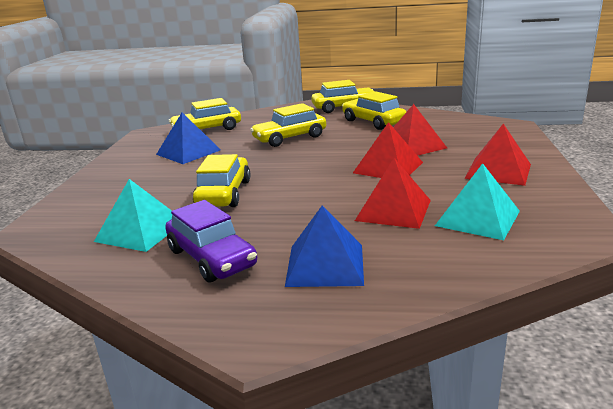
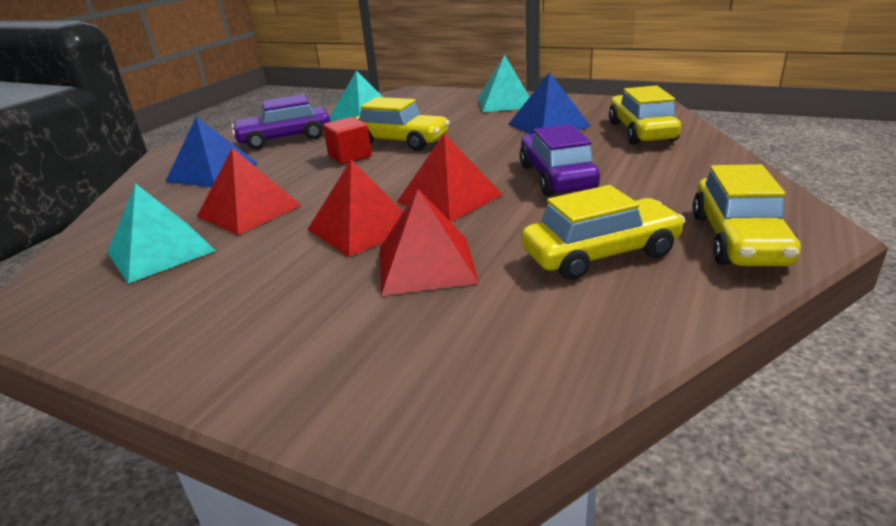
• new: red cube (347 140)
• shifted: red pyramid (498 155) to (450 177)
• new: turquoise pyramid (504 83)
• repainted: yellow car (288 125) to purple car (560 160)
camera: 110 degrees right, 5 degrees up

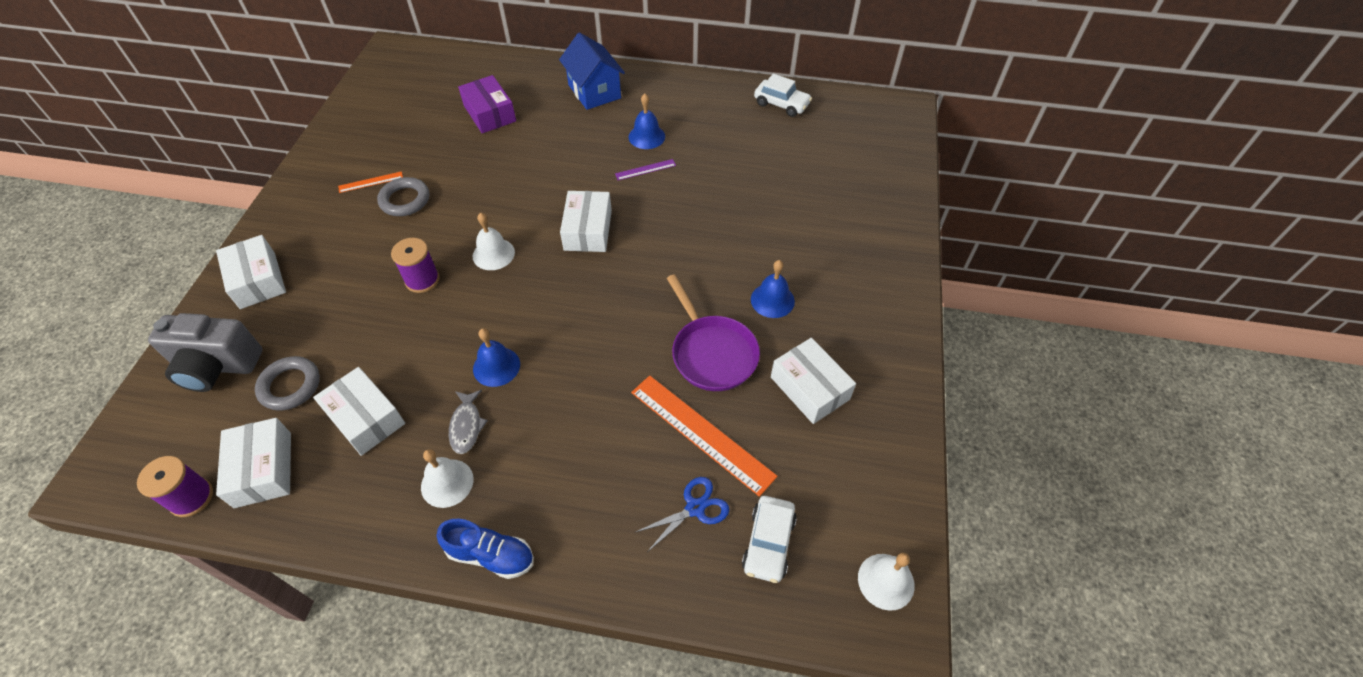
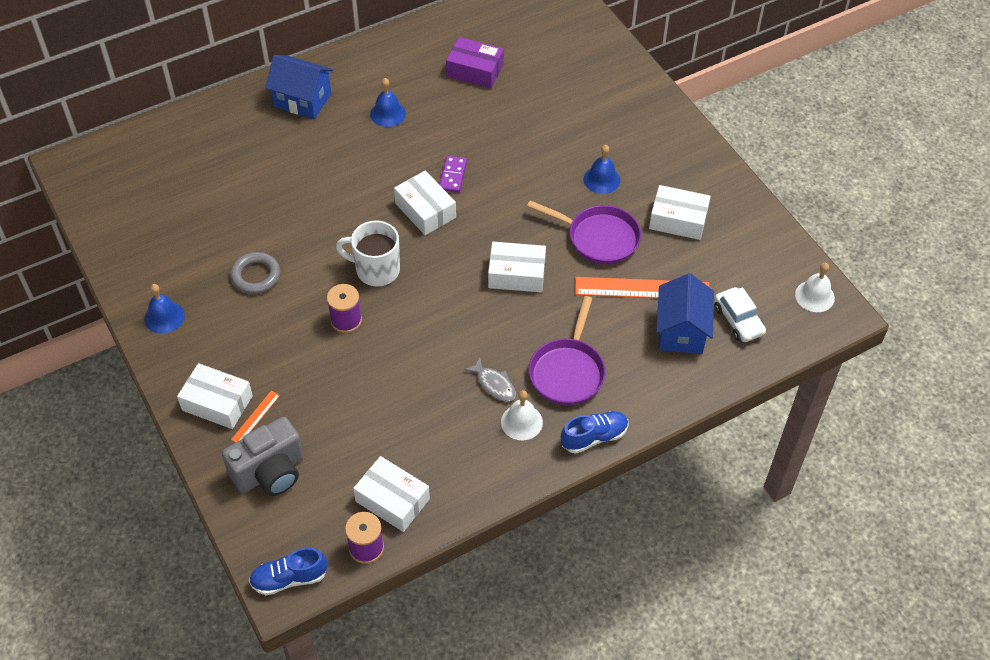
• shifted: blue bell (496 357) to (164 309)
• shifted: orange ruler (370 182) to (255 416)
• new: blue shoe (288 571)
• swapped: white bell (494 241) to white mug (368 253)
• new: purple domino (453 174)
• shifted: purple box (487 104) to (475 62)
• shifted: white box (359 411) to (517 267)
• new: purple pan (567 350)
• swapped: blue scissors (682 514) to blue house (685 313)
• gone: grey ring (287 383)
• gone: purple ruler (645 169)
• gone: white car (783 95)
camera: 40 degrees left, 0 degrees up

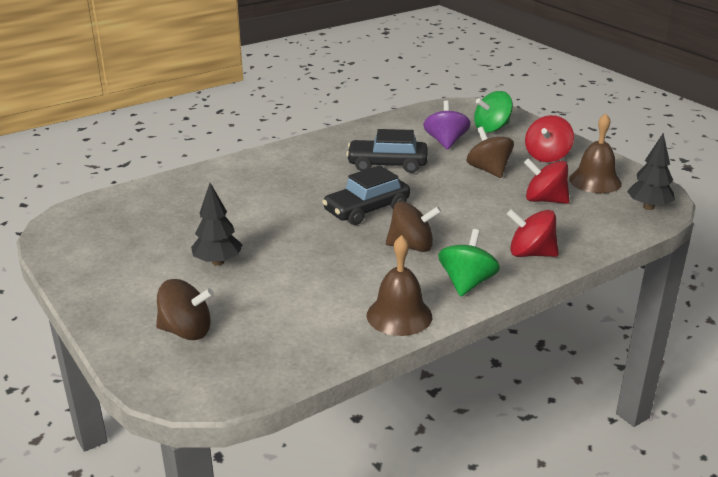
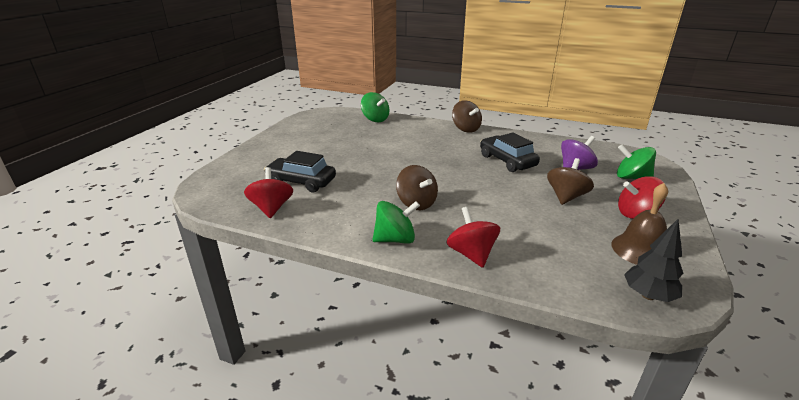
• shifted: red spinning top (547 181) to (268 192)
• shifted: black car (366 195) to (300 171)
• new: green spinning top (375 107)
• shifted: brown spinning top (185 309) to (467 116)
• gone: black tree (217 224)
• gone: brown bell (399 285)
camera: 55 degrees right, 0 degrees up

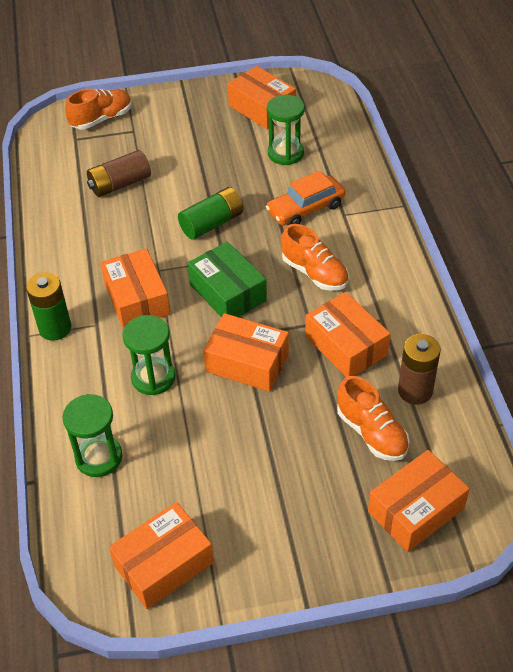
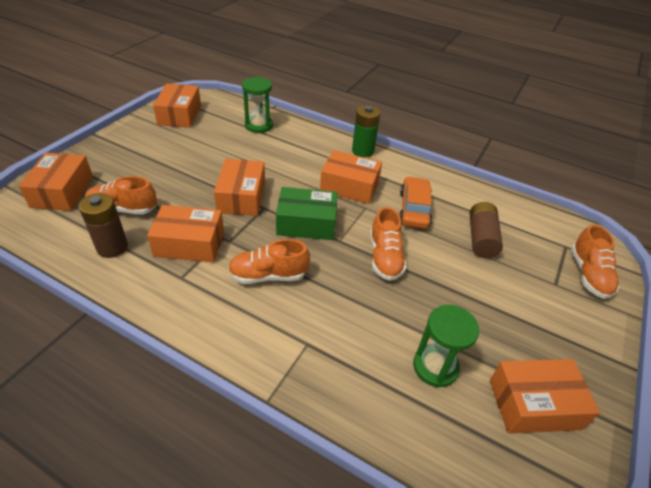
• rotated: orange box (246 352) = (239 187) 60 degrees counterclockwise
• swapped: green battery (210 213) to orange shoe (388 244)
• shifted: orange car (306 197) to (415 202)
• gone: green hourglass (149 355)
camera: 125 degrees right, 5 degrees down

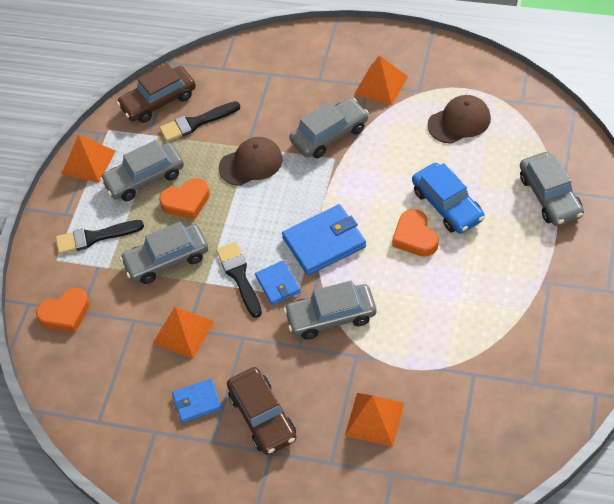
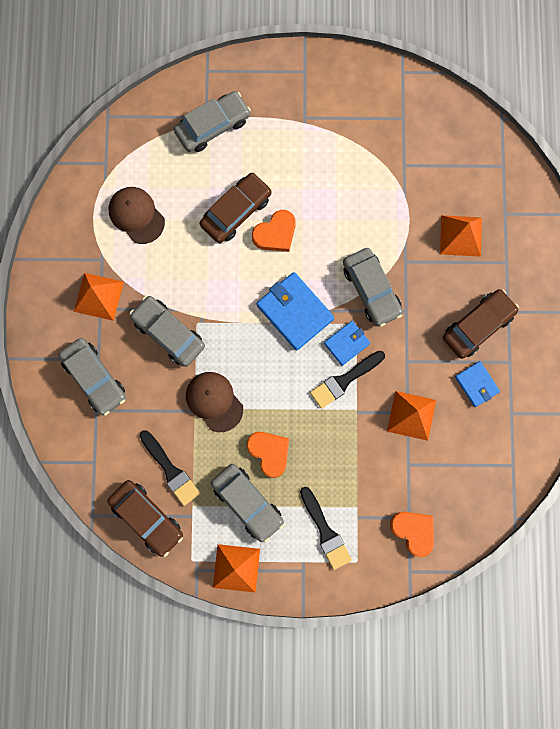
• shifted: grey car (164 253) to (92 377)
• repainted: blue car (448 198) to brown car (236 207)
camera: 110 degrees left, 25 degrees up

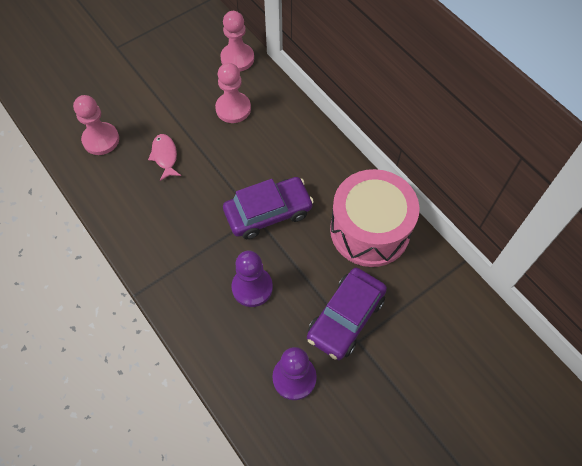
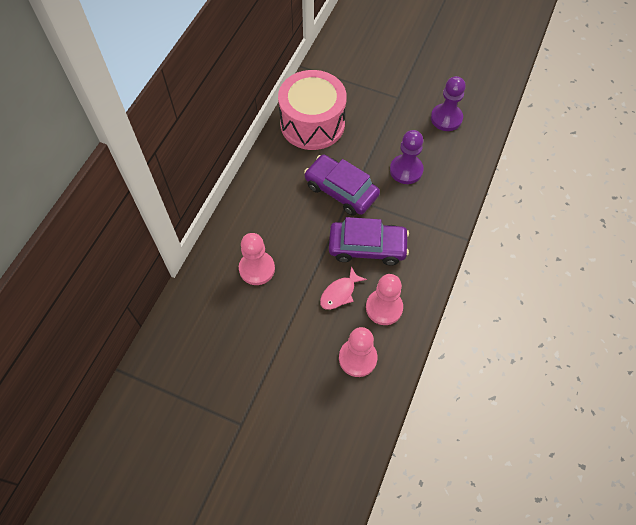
• shifted: purple car (347 314) to (369 241)
• shifted: pink pawn (237 41) to (384 299)
camera: 120 degrees left, 0 degrees up

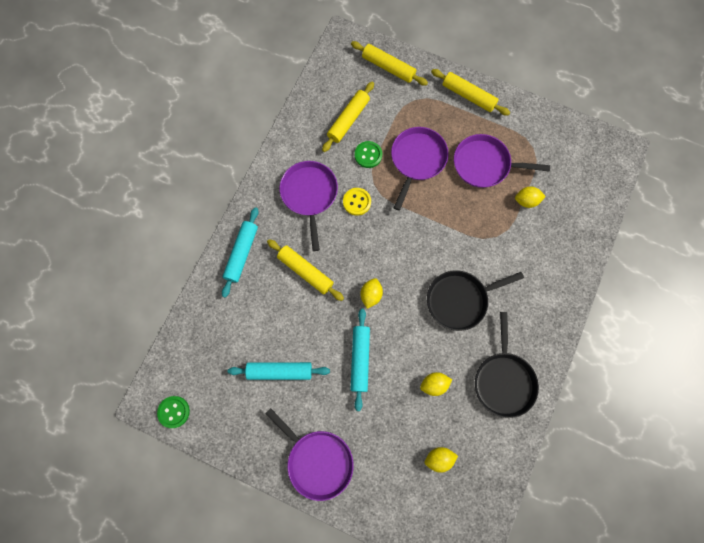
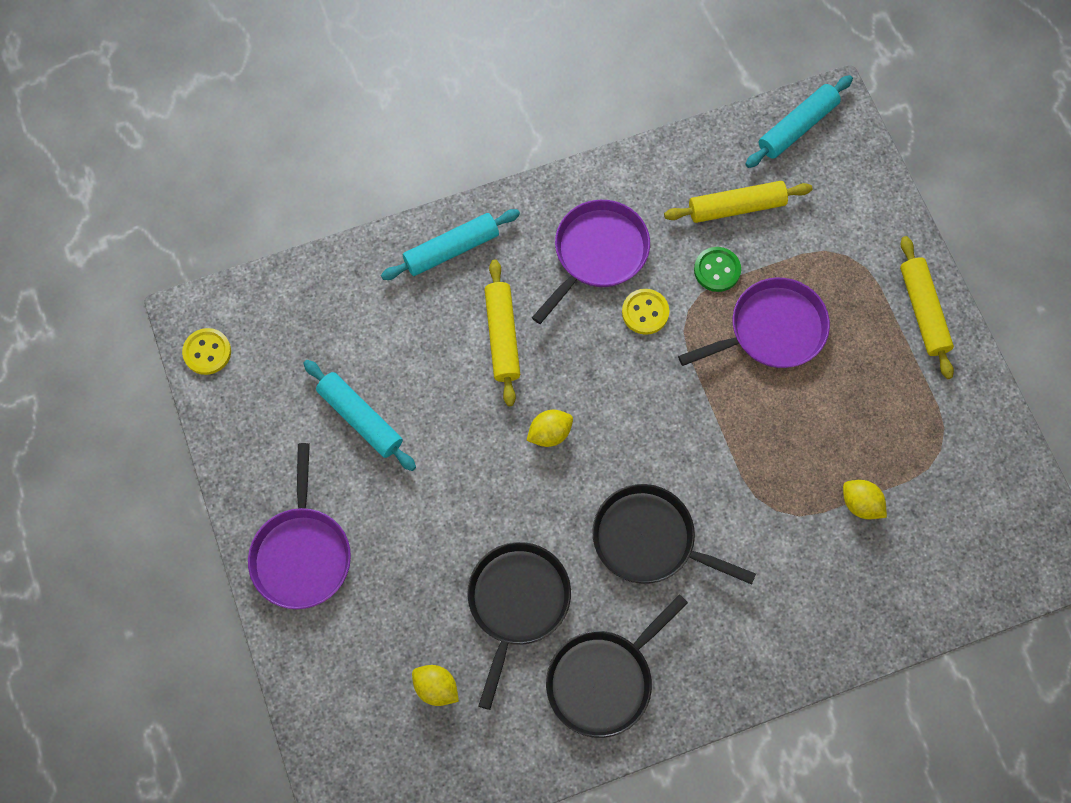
• repainted: green button (173 412) to yellow button (206 351)
• swapped: yellow lemon (436 384) to black pan (519 626)
• shifted: turquoise rolling pin (360 360) to (799 121)
• gone: yellow rolling pin (389 63)
• gone: purple pan (502 161)
camera: 45 degrees right, 5 degrees down

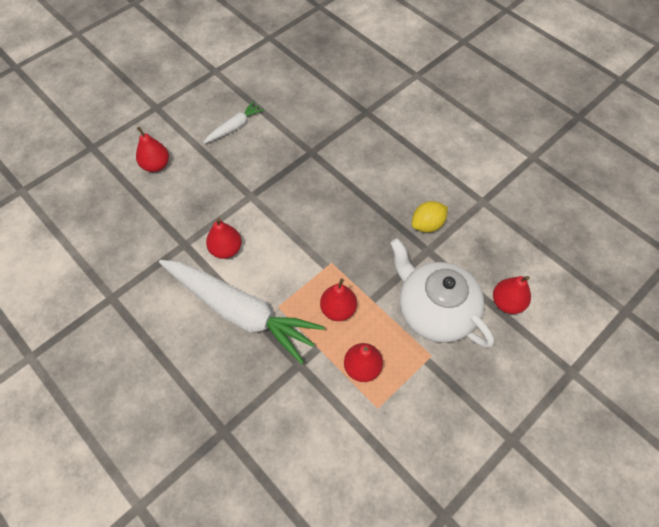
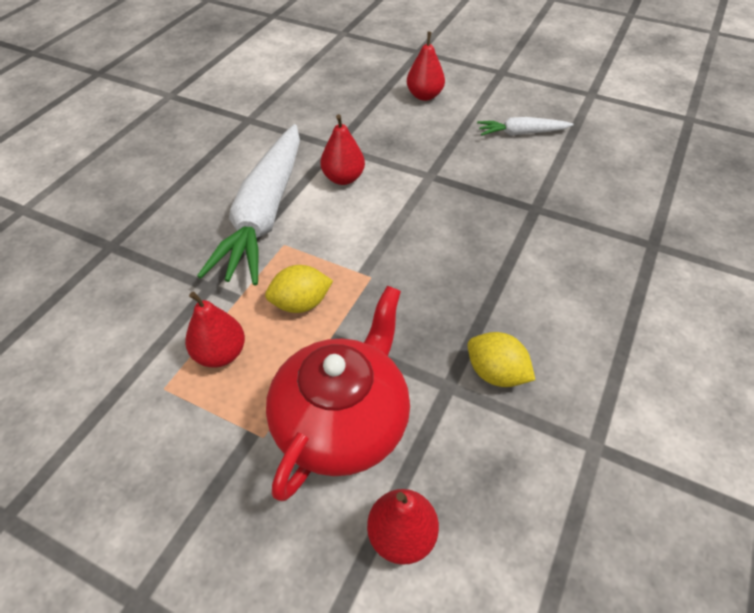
• swapped: red pear (338 299) to yellow lemon (299 289)
• repainted: white teapot (442 293) to red teapot (338 393)
• rotated: white carrot (233 122) = (525 126) 150 degrees clockwise
camera: 70 degrees right, 10 degrees down

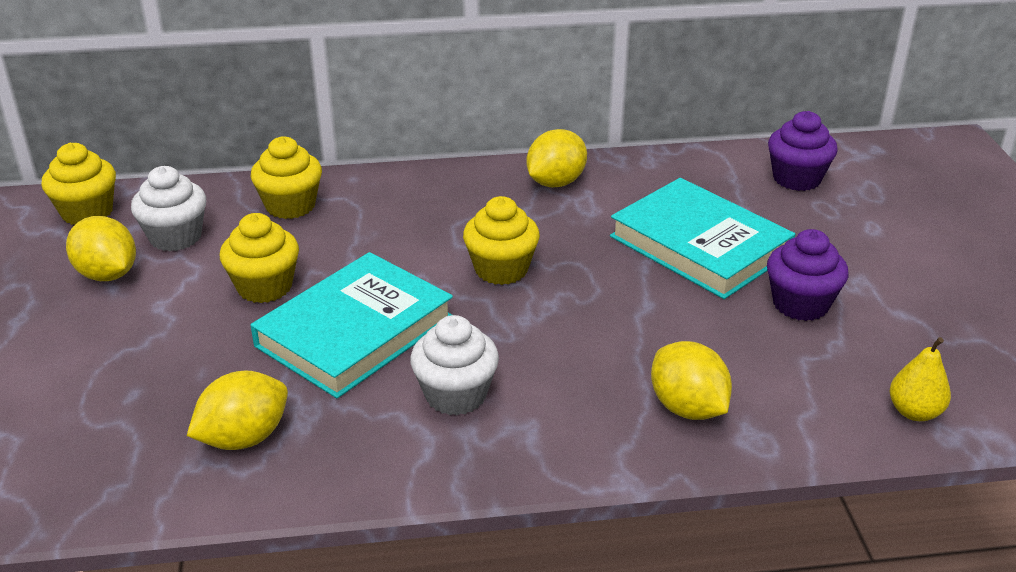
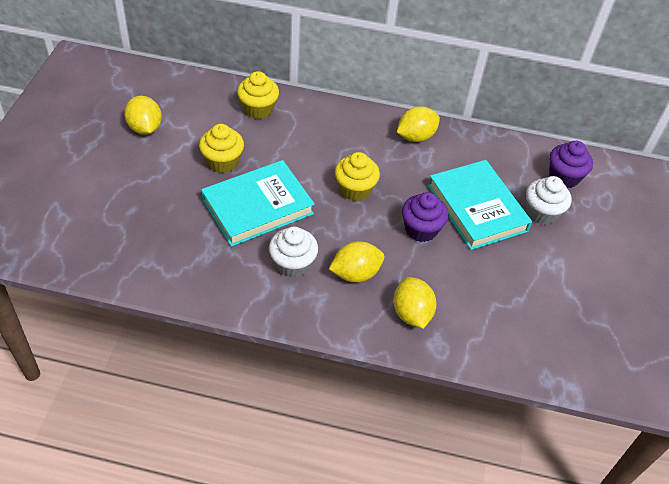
• shifted: yellow lemon (237 410) to (356 262)
• shifted: purple cupcake (807 275) to (425 217)
• shifted: white cupcake (168 208) to (549 200)
• gone: yellow cupcake (78 184)
• gone: yellow pear (920 379)
camera: 15 degrees right, 15 degrees up

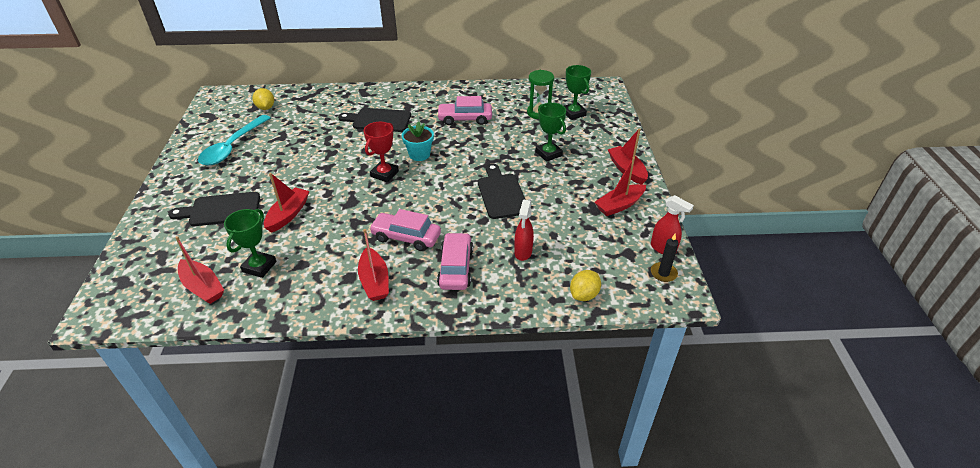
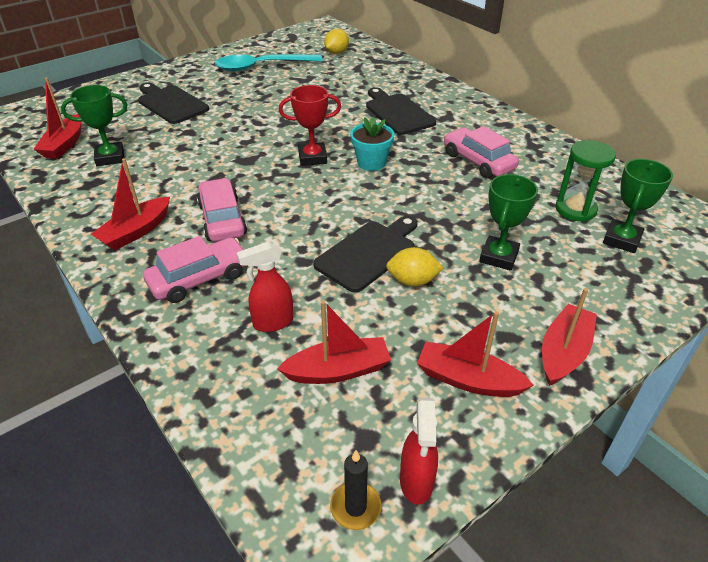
• shifted: red boat (287 203) to (334 342)
• shifted: yellow lemon (585 285) to (414 267)
camera: 55 degrees right, 0 degrees up

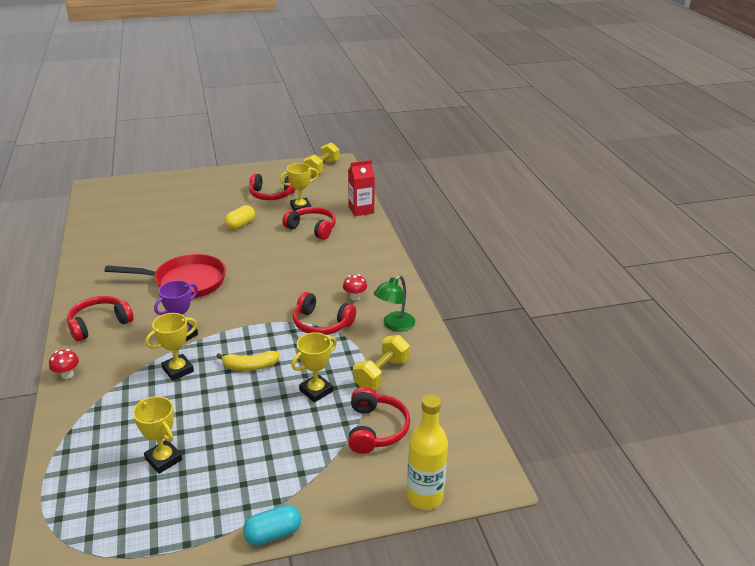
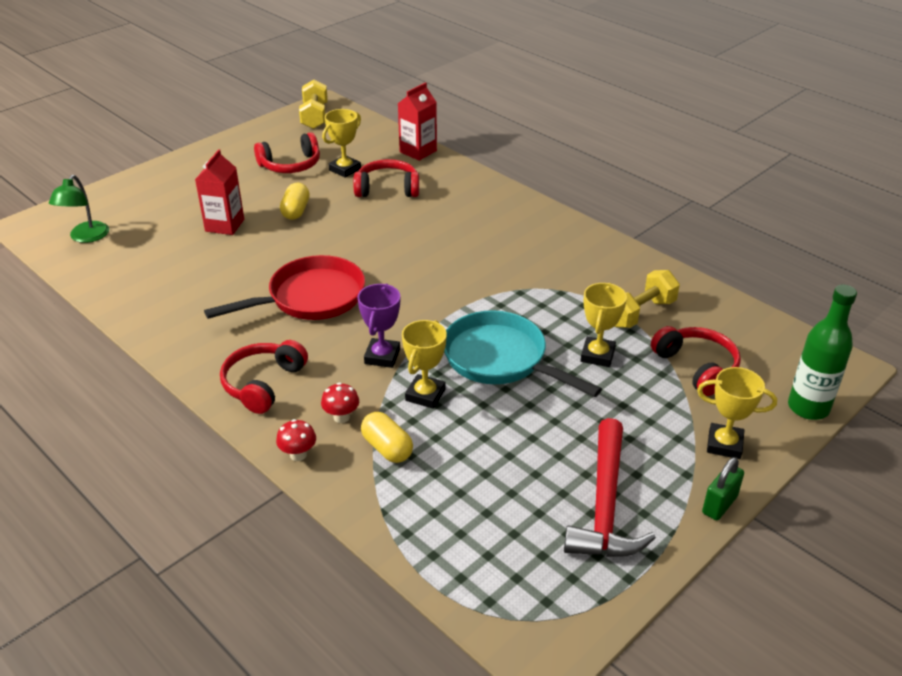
• shifted: green lamp (394 303) to (79 209)
• new: red carton (219 192)
• shifted: red mushroom (355 287) to (340 402)
• new: yellow capsule (387 437)
• swapped: yellow banana (248 361) to turquoise pan (523 353)
• new: red hammer (610 487)
• rotated: yellow dumbbell (381 362) = (647 299) 45 degrees clockwise
• shifted: yellow trophy (157 435) to (737 413)
• swapped: turquoise capsule (272 525) to green padlock (723 489)
• repainted: yellow bottle (427 452) to green bottle (822 352)
• gone: red headphones (324 313)
camera: 30 degrees left, 5 degrees up

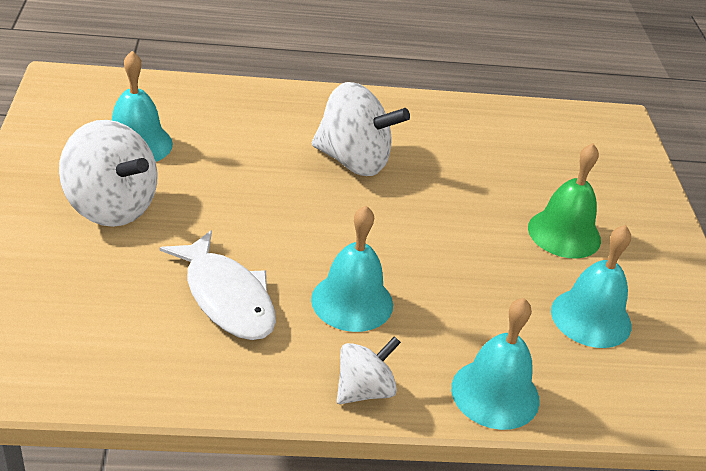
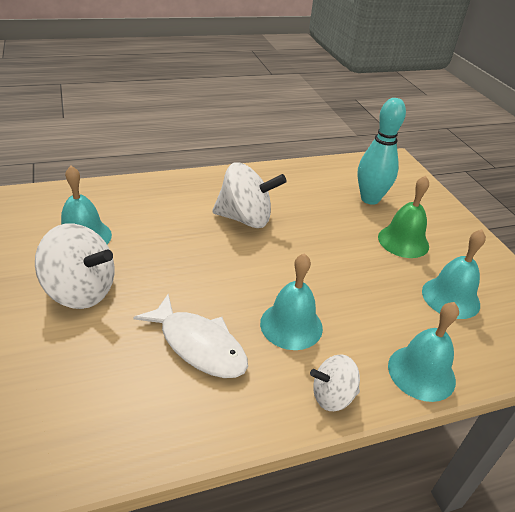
• rotated: white spinning top (369 370) = (335 383) 135 degrees counterclockwise
• new: turquoise bowling pin (381 151)
camera: 15 degrees left, 0 degrees up

